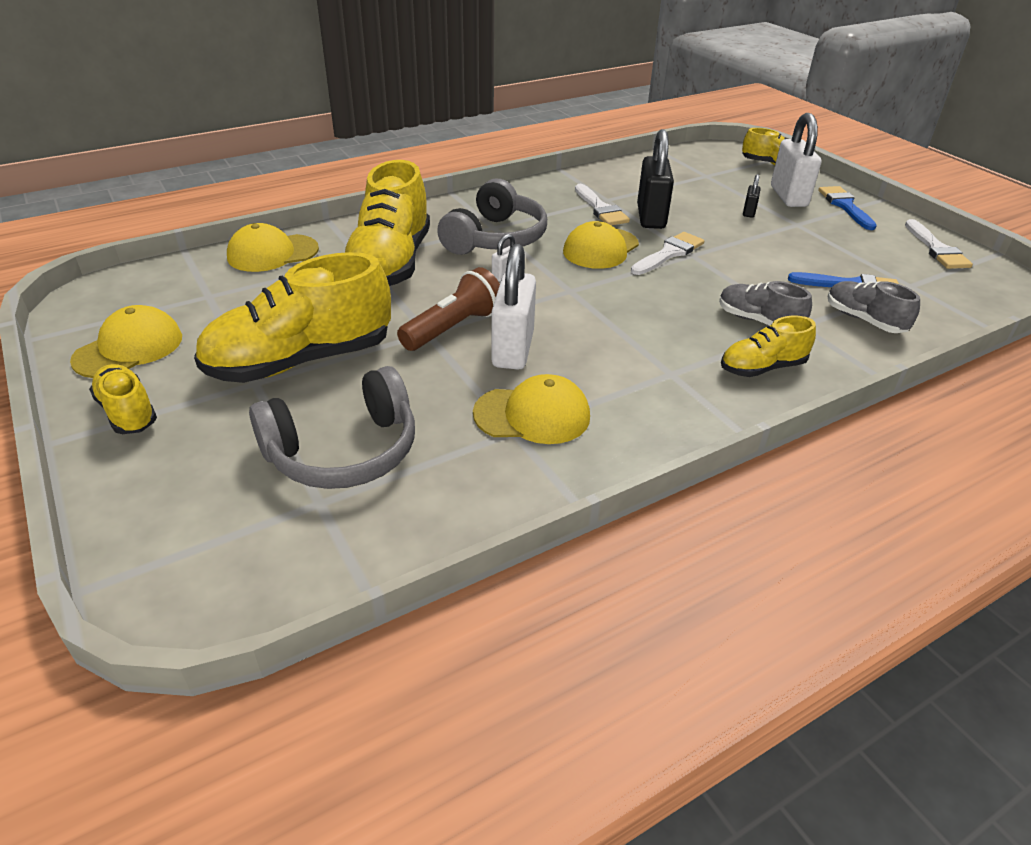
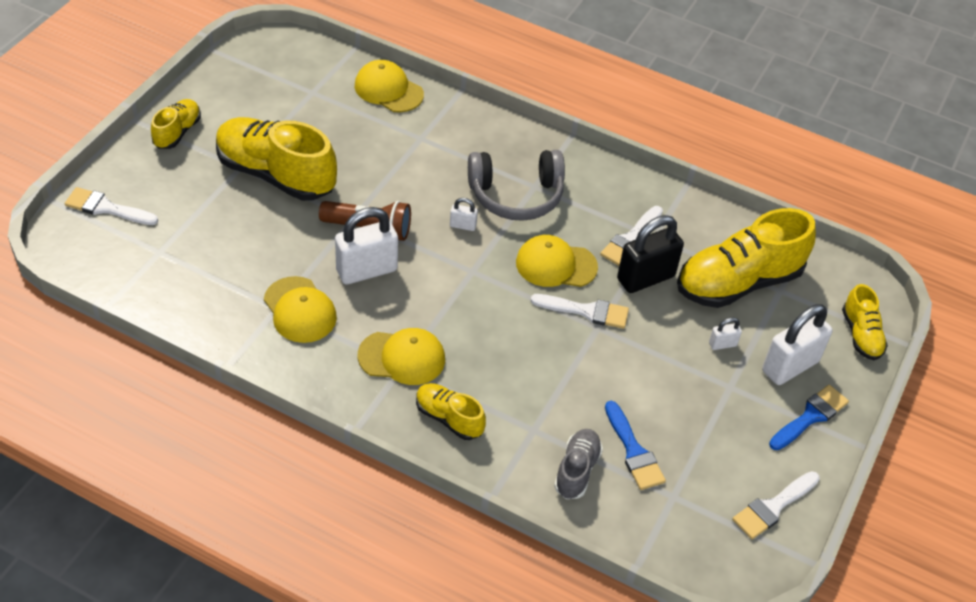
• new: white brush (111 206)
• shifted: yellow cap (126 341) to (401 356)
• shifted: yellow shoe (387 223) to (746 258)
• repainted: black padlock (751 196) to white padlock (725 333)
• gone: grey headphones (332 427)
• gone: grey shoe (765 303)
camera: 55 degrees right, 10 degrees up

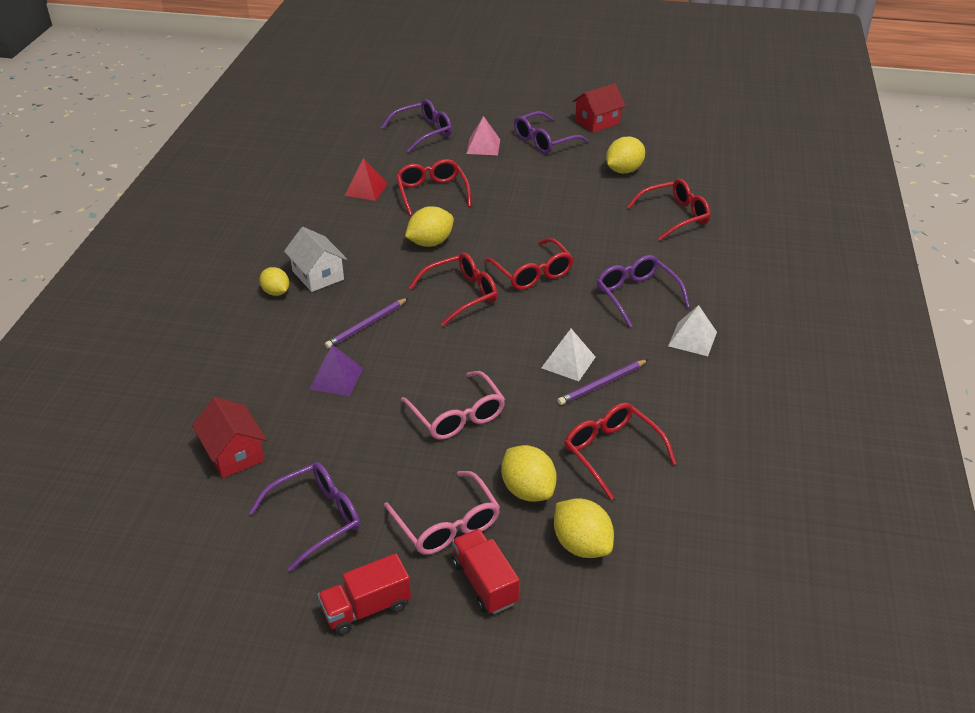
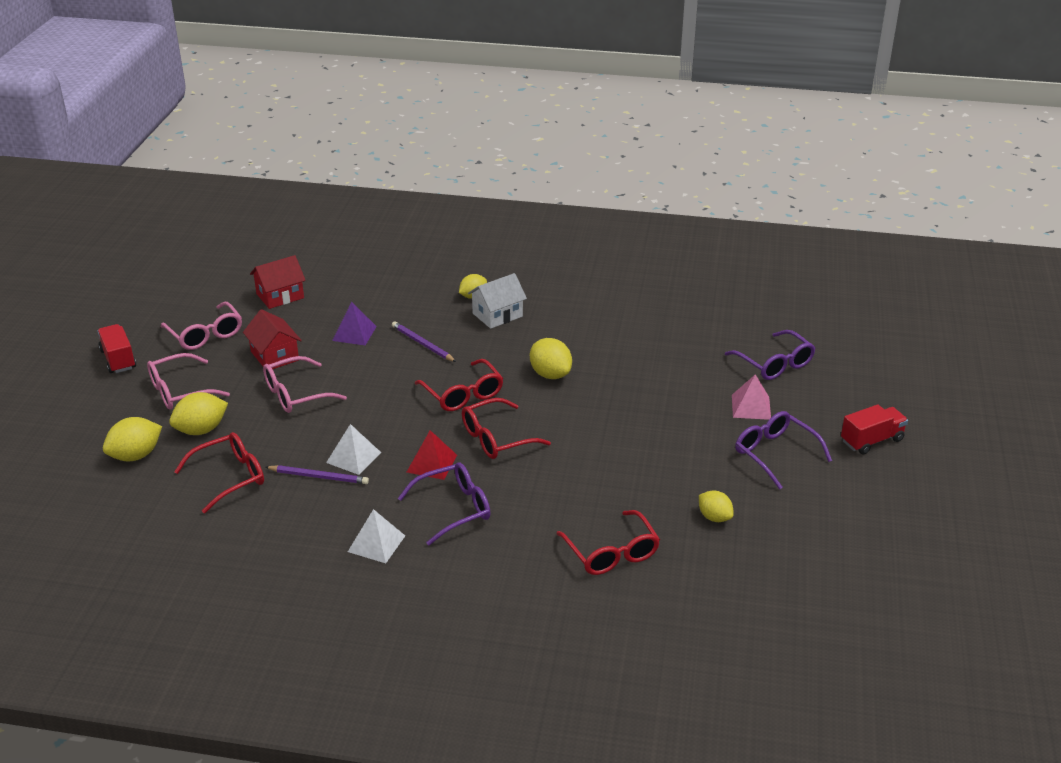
• repainted: purple glasses (304 517) to pink glasses (201 326)
• shifted: red house (598 108) to (272 339)
• rotated: purple pencil (602 382) = (317 474) 135 degrees clockwise
• shifted: red pyramid (366 179) to (432 455)
• scaled: yellow lemon (625 155) = (716 506) x0.66
• shifted: red truck (486 571) to (874 429)
• gone: red glasses (433 187)
camera: 90 degrees right, 5 degrees down

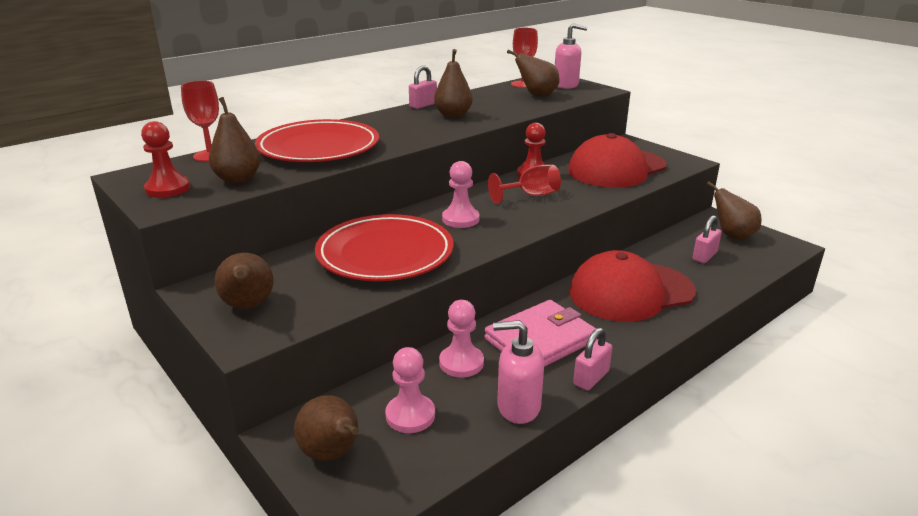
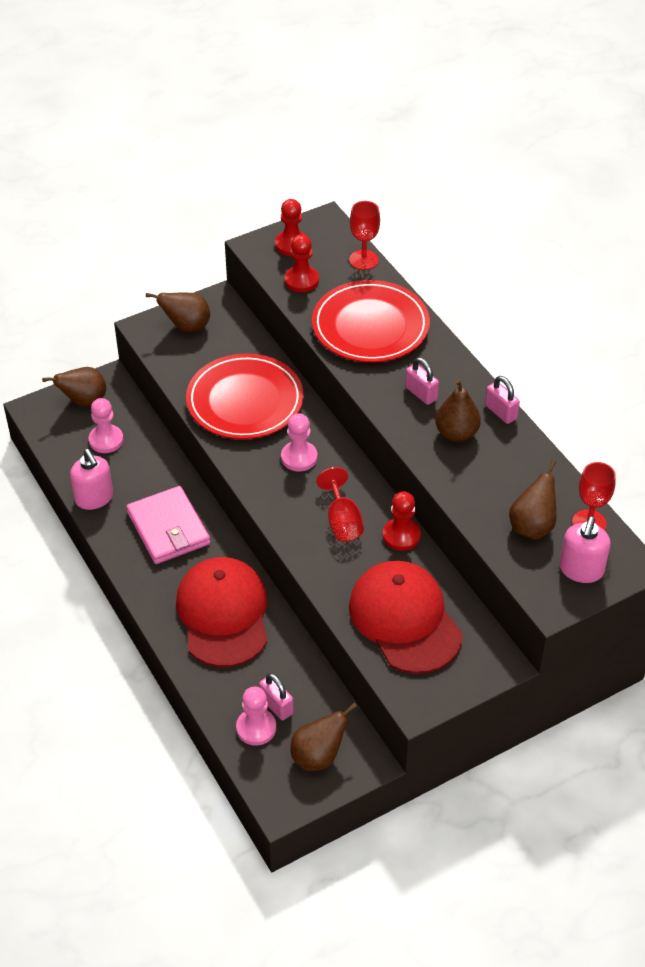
• rotated: pink soap dispenser (518 372) = (91 479) 135 degrees clockwise
• shifted: pink pawn (461 339) to (256 716)
• swapped: brown pear (234 140) to red pawn (302 263)
• shifted: pink padlock (592 359) to (422 381)
camera: 100 degrees right, 20 degrees up

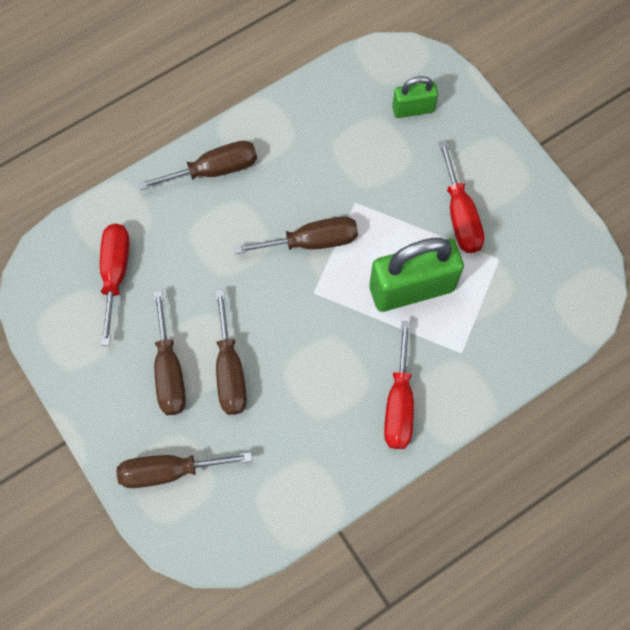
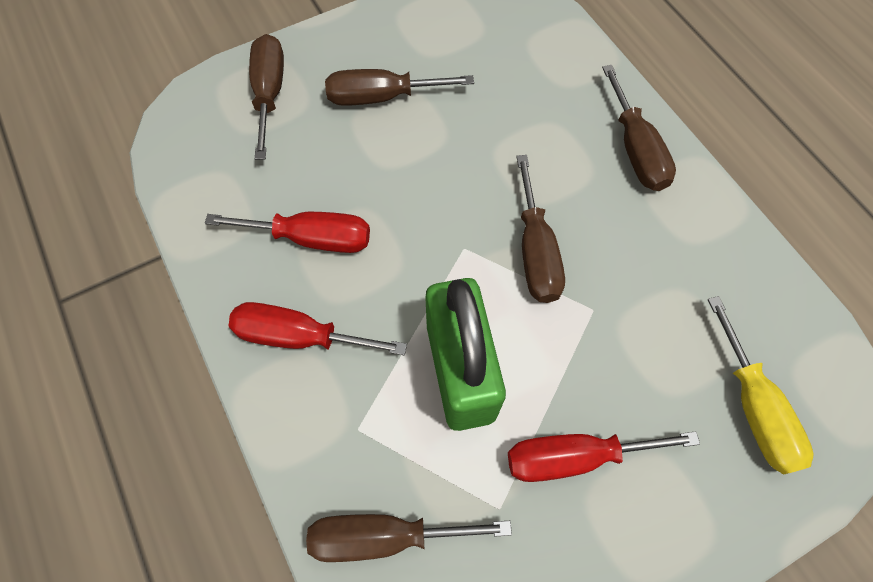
• shifted: red screwdriver (115 285) to (287 232)
• shifted: brown screwdriver (231 352) to (409 538)
• swapped: green padlock (415 97) to yellow screwdriver (761 385)
camera: 95 degrees right, 5 degrees down

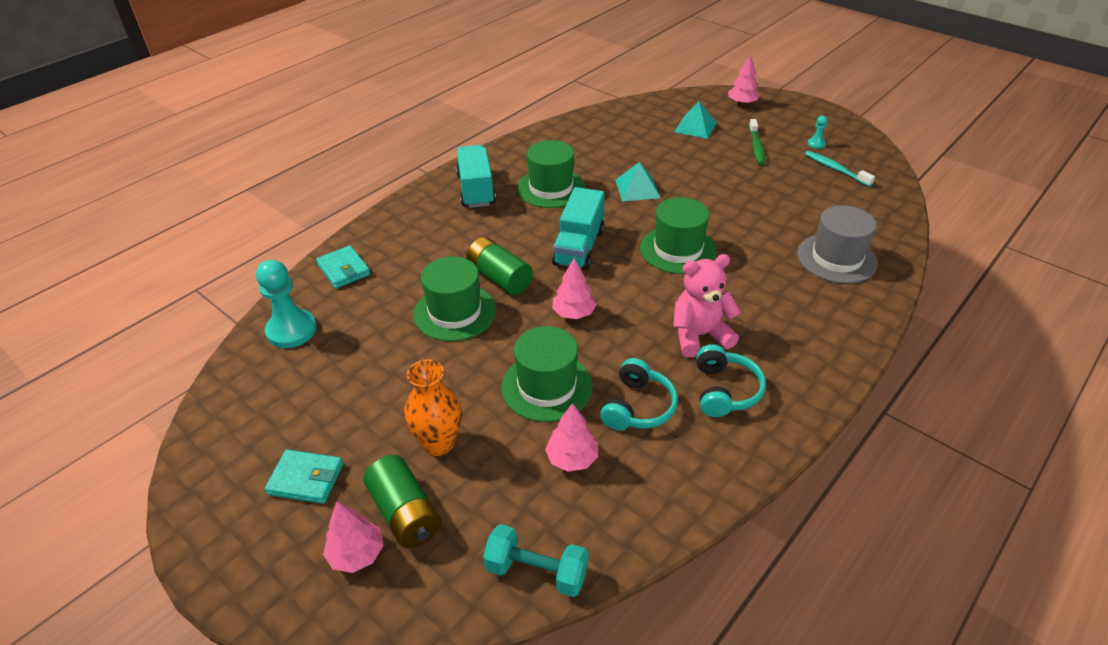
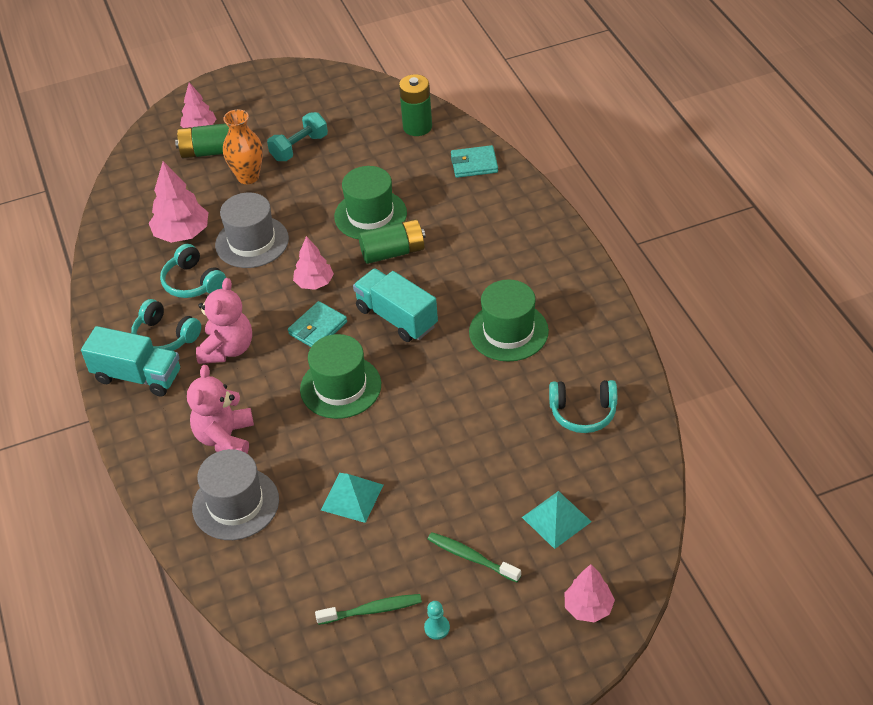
• shifted: turquoise truck (476 176) to (130 361)
• scaled: pink tree (572 437) = (178 202) x1.53
• new: pink teddy bear (220 409)
• repainted: green hat (547 374) to grey hat (252 230)
• shifted: turquoise dumbbell (535 560) to (297 136)
• shifted: turquoise wallet (304 476) to (317 324)
• repainted: turquoise toothbrush (840 169) to green toothbrush (368 609)
• shifted: turquoise pyramid (637 181) to (352 498)
• swapped: turquoise pawn (286 304) to green battery (415 105)
• new: turquoise headphones (583 406)
camera: 120 degrees right, 5 degrees up

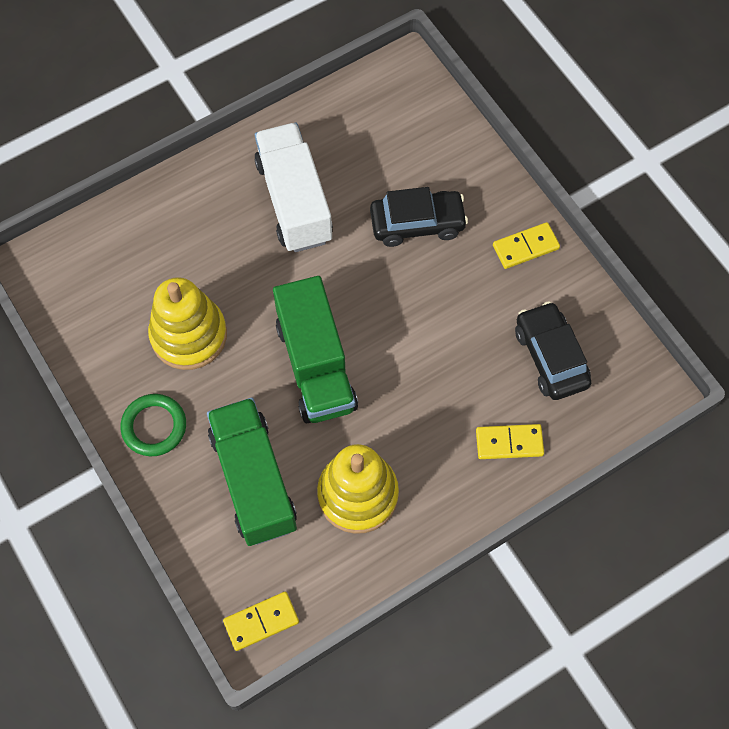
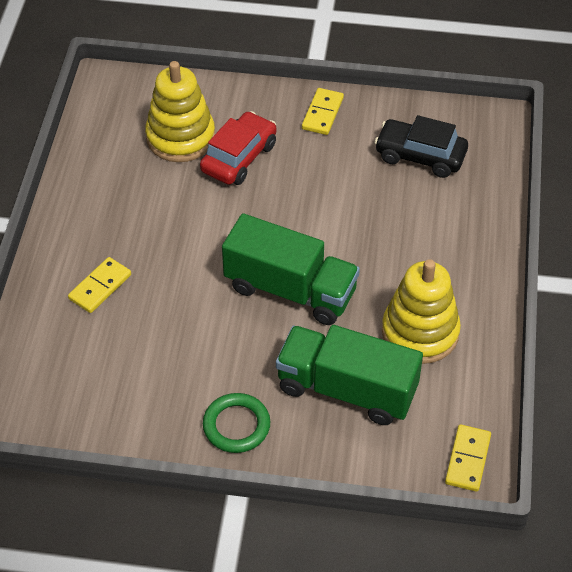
• shifted: yellow domino (510 441) to (99 285)
• shifted: yellow stacking toy (187 323) to (180 111)
• repainted: black car (419 217) to red car (238 148)
• gone: white truck (293 187)
camera: 50 degrees left, 15 degrees down

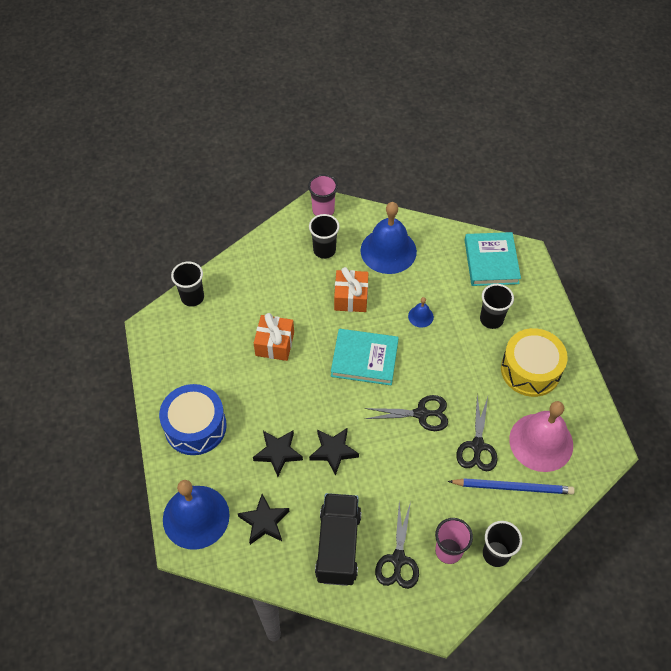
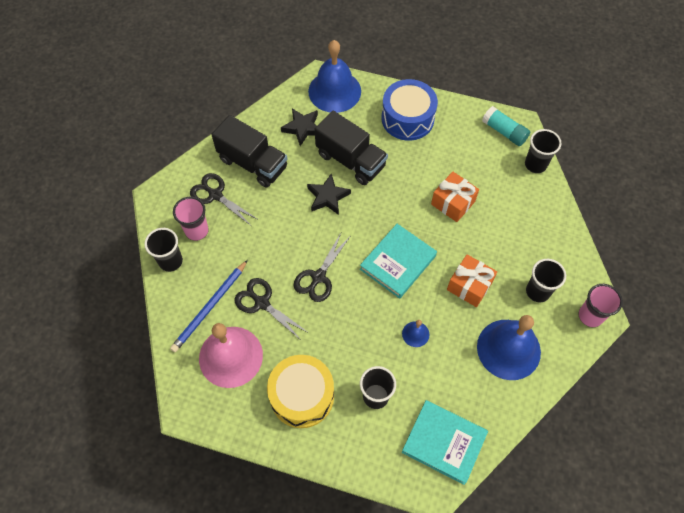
• swapped: black star (278 453) to black truck (351 148)
• new: turquoise glue stick (506 126)
camera: 120 degrees right, 5 degrees up

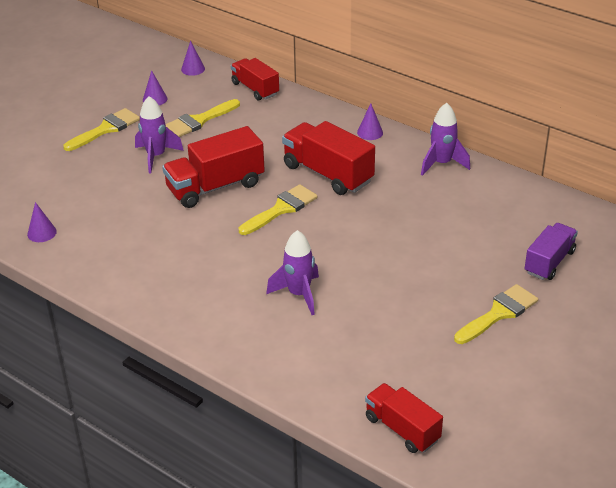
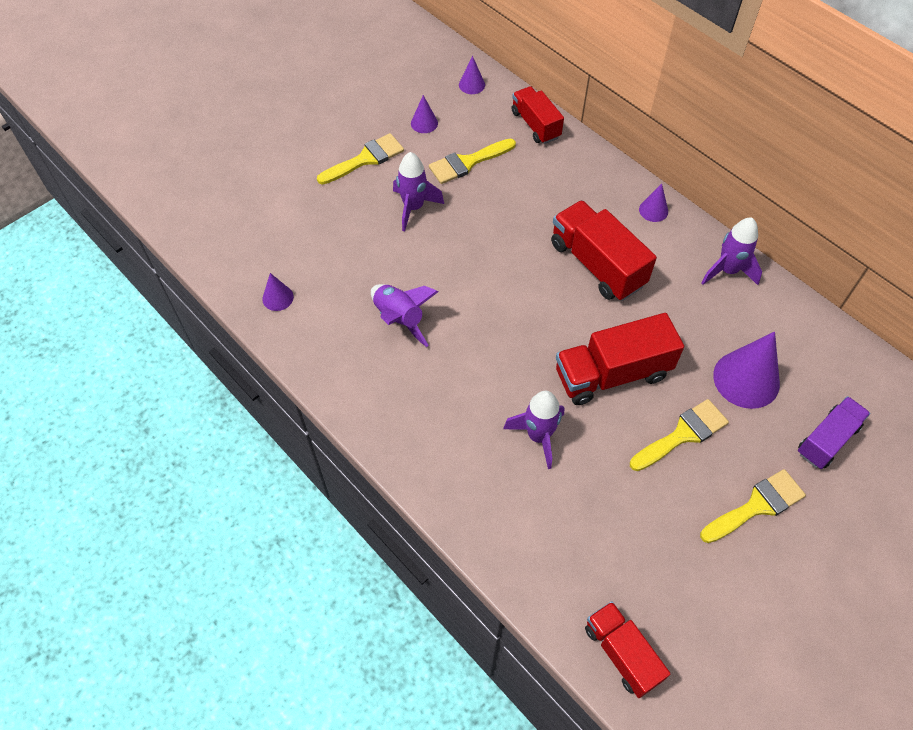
• new: purple rocket (404 315)
• shifted: red truck (213 167) to (620 359)
• shifted: yellow brush (278 209) to (679 435)
• new: purple cone (746 370)
camera: 10 degrees right, 20 degrees up

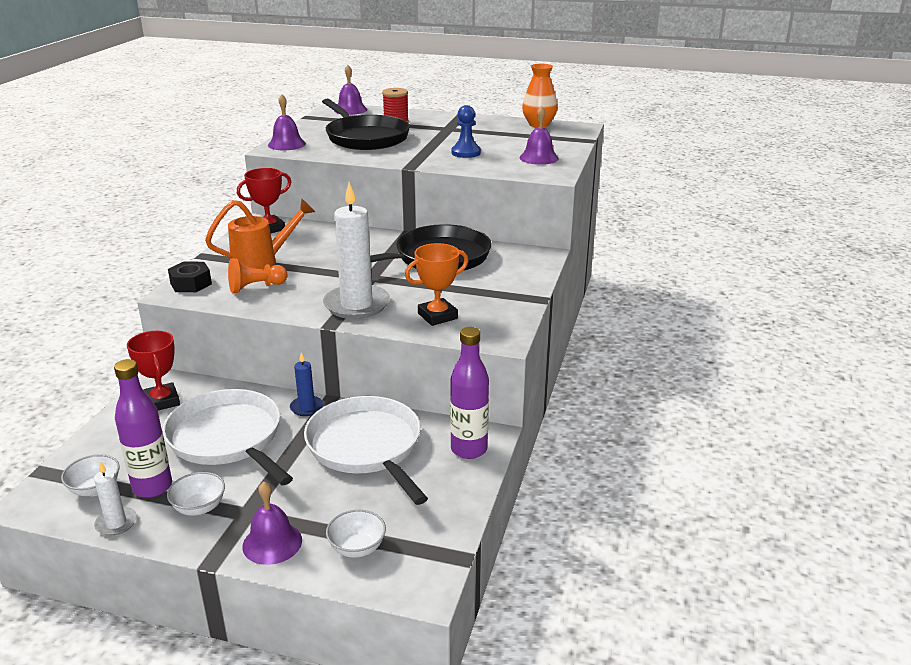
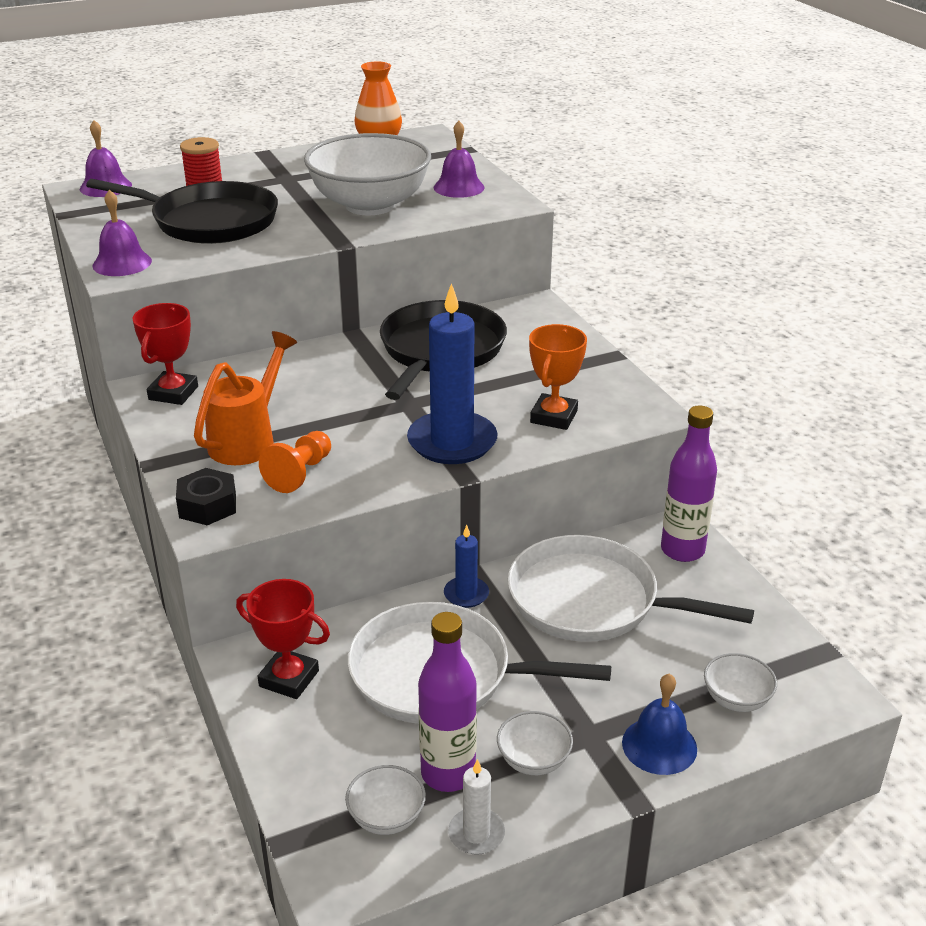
• swapped: blue pawn (466 131) to white bowl (367 174)
• repainted: white candle (356 250) to blue candle (452 373)
• repainted: purple bell (272 523) to blue bell (659 724)
camera: 40 degrees left, 5 degrees up

